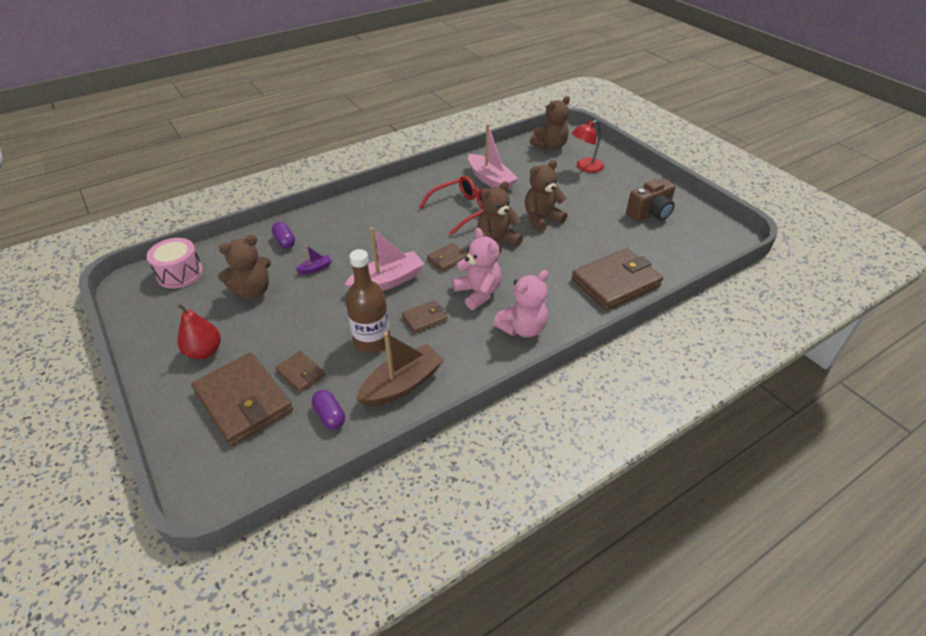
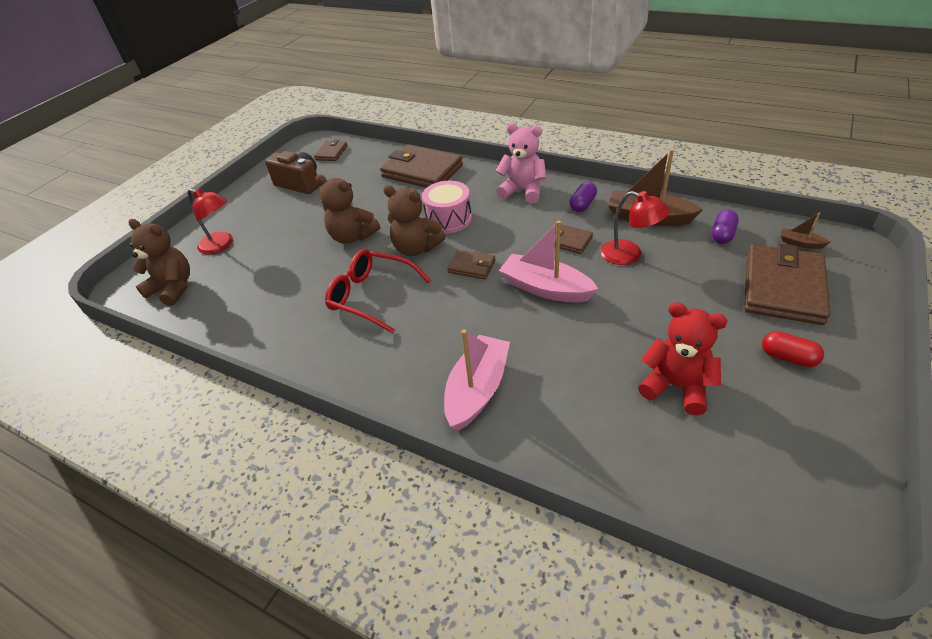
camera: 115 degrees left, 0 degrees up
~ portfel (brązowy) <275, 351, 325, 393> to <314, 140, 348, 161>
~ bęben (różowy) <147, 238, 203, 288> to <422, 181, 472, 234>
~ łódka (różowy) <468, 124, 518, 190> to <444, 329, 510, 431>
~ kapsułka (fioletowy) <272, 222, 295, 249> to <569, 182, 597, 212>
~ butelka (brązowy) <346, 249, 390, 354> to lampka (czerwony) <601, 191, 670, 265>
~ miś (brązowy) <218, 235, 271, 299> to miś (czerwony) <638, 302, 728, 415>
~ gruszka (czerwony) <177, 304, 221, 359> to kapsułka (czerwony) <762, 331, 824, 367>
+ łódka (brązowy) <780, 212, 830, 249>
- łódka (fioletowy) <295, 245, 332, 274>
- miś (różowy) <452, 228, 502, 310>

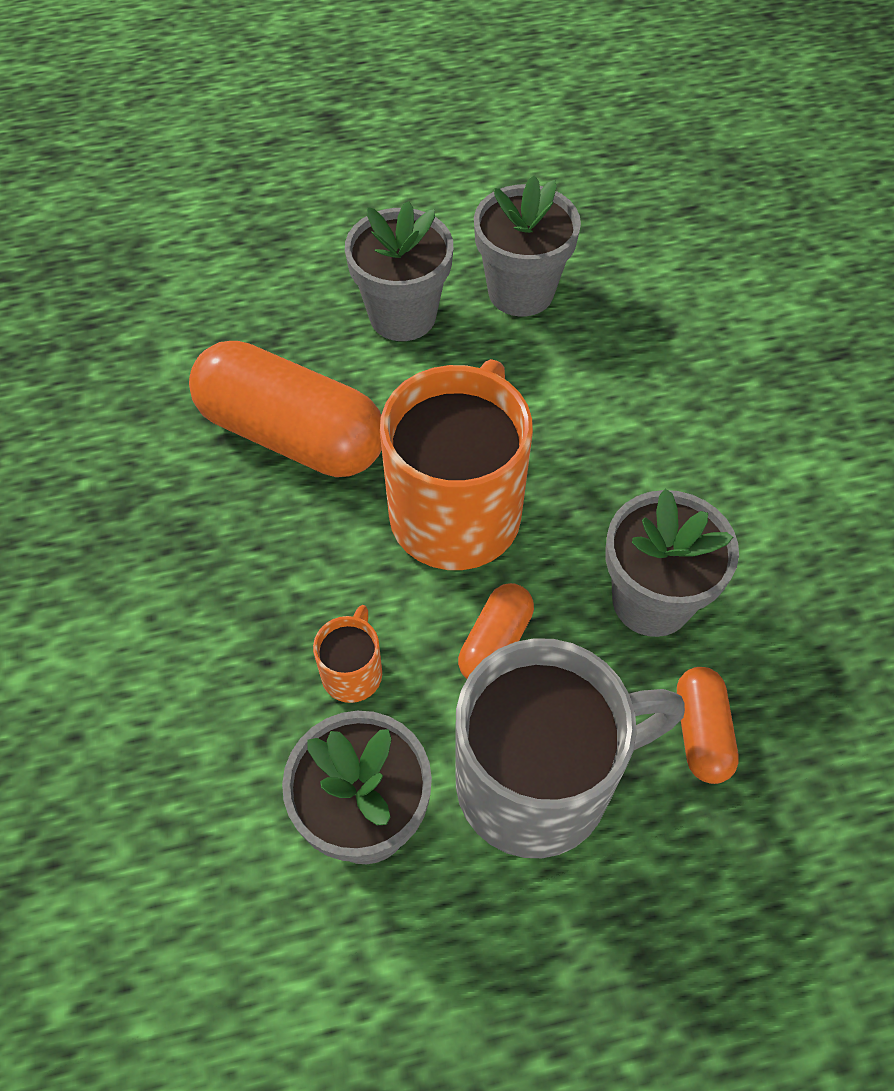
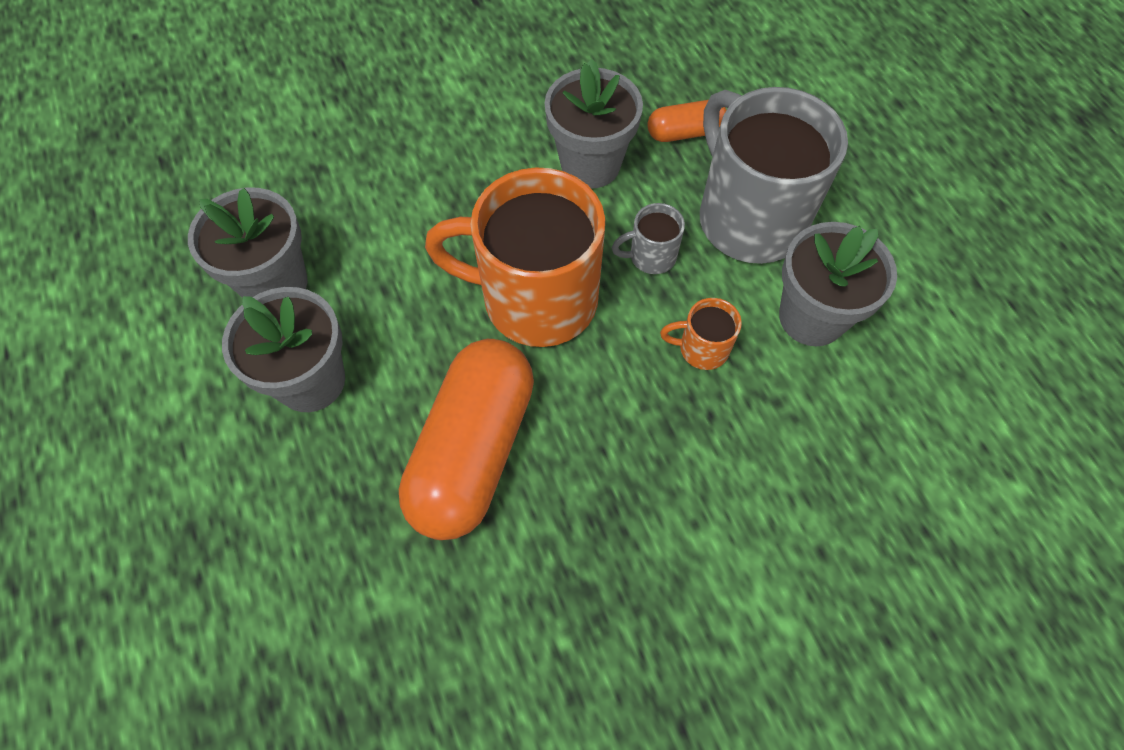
camera: 100 degrees left, 5 degrees up
~ kapsułka (pomarańczowy) <458, 583, 534, 679> to kubek (szary) <612, 203, 685, 274>

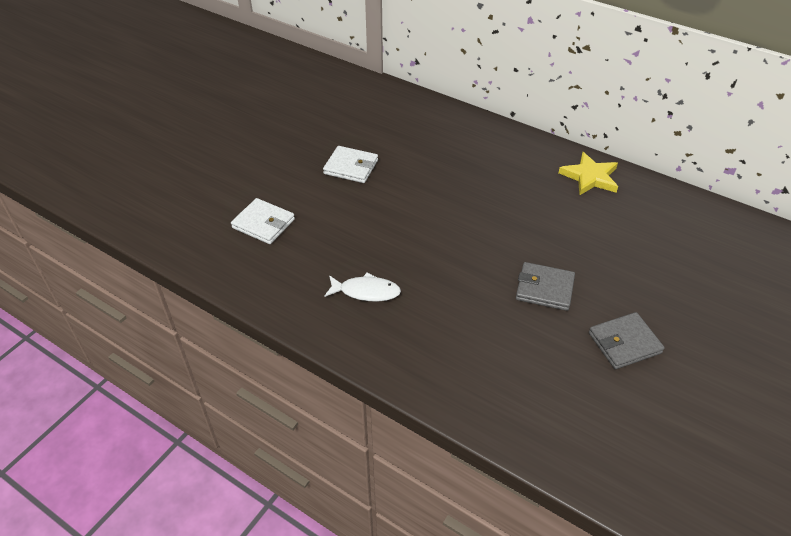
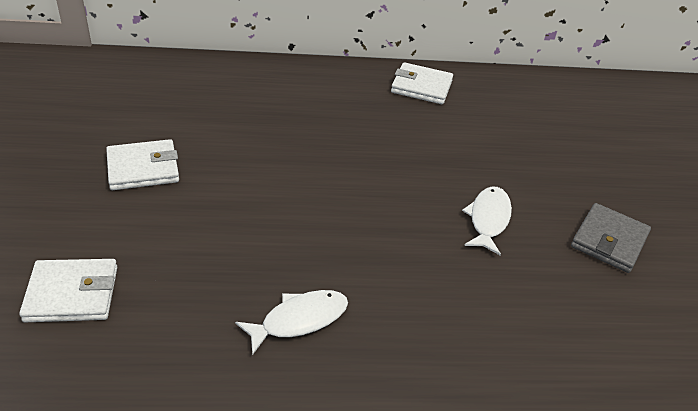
camera: 40 degrees left, 5 degrees down
~ gwiazda (żółty) <558, 152, 618, 196> to portfel (biały) <391, 62, 453, 104>
~ portfel (szary) <516, 262, 575, 311> to ryba (biały) <462, 186, 512, 255>

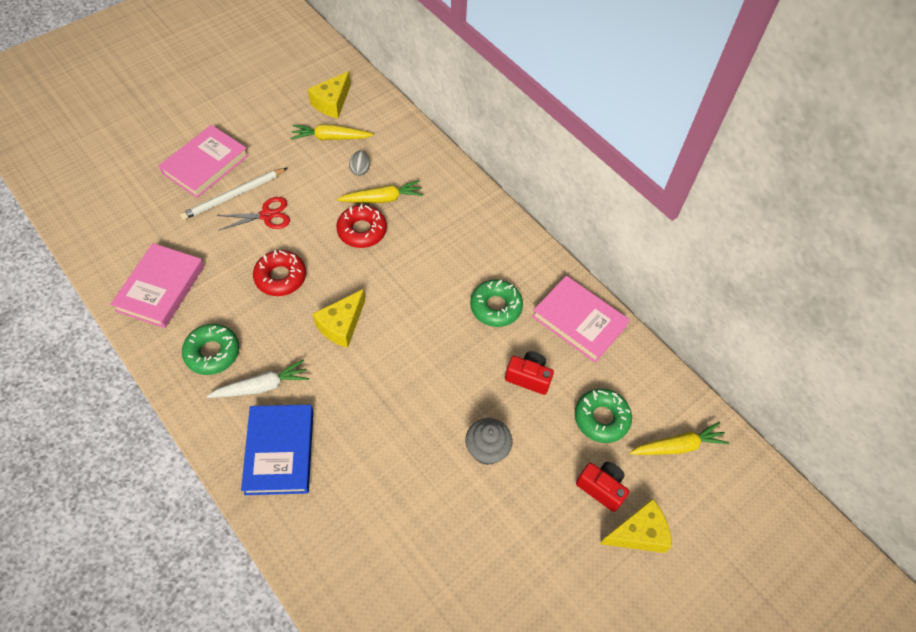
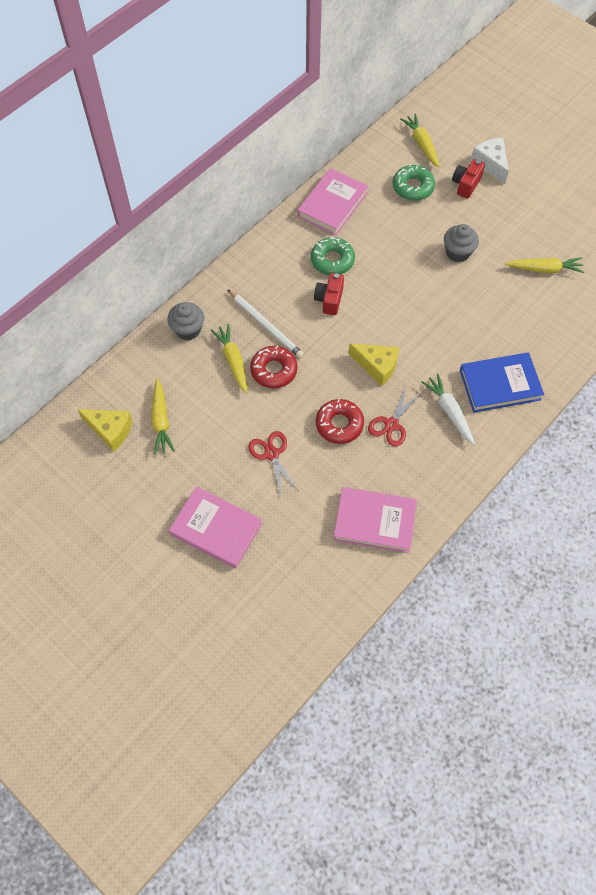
camera: 95 degrees left, 5 degrees up
+ muffinka (szary) <167, 302, 204, 340>
~ ołówek (biały) <180, 168, 287, 220> to <227, 289, 304, 358>
~ aparat fotograficzny (czerwony) <505, 351, 554, 395> to <314, 273, 344, 315>
+ nożyczki (czerwony) <368, 387, 422, 446>
~ ser (żółty) <600, 499, 672, 553> to ser (biały) <471, 138, 509, 184>
+ marchewka (żółty) <505, 257, 584, 273>
- donut (zielony) <182, 324, 239, 375>
- jajko (szary) <349, 150, 370, 176>

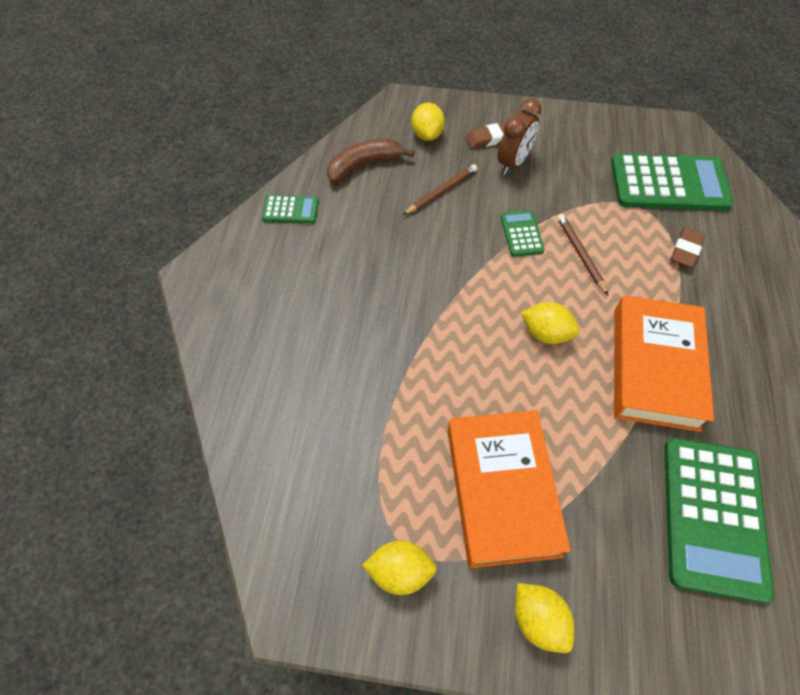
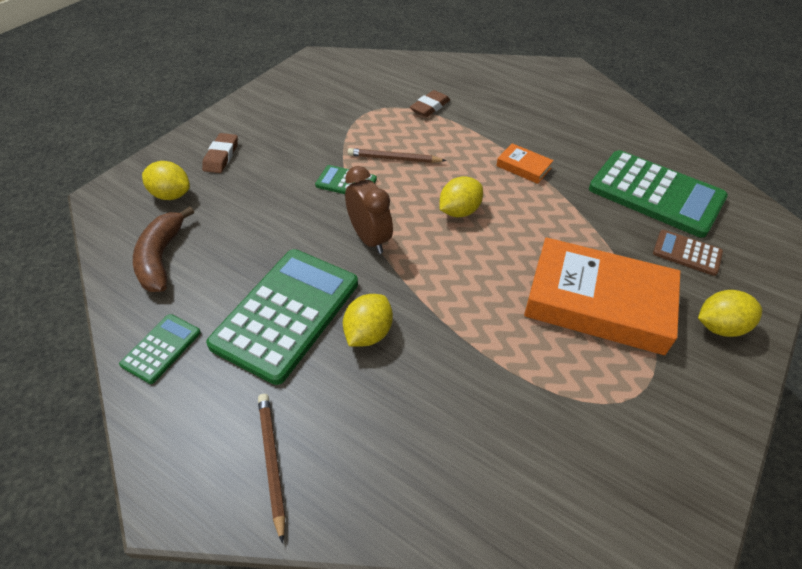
camera: 65 degrees left, 10 degrees down
~ kalkulator (zielony) <611, 153, 734, 211> to <206, 249, 358, 385>
~ ołówek (brązowy) <403, 164, 477, 215> to <258, 394, 285, 544>
~ cytryna (żółty) <362, 540, 437, 595> to <343, 294, 393, 346>
~ budzik (brązowy) <498, 99, 542, 175> to <345, 166, 393, 254>
~ gumka do mazania (brązowy) <671, 227, 705, 268> = <410, 90, 450, 117> 75 degrees clockwise
~ książka (pomarańczowy) <614, 296, 714, 432> = <496, 143, 554, 184> x0.43
+ kalkulator (brązowy) <653, 230, 723, 276>

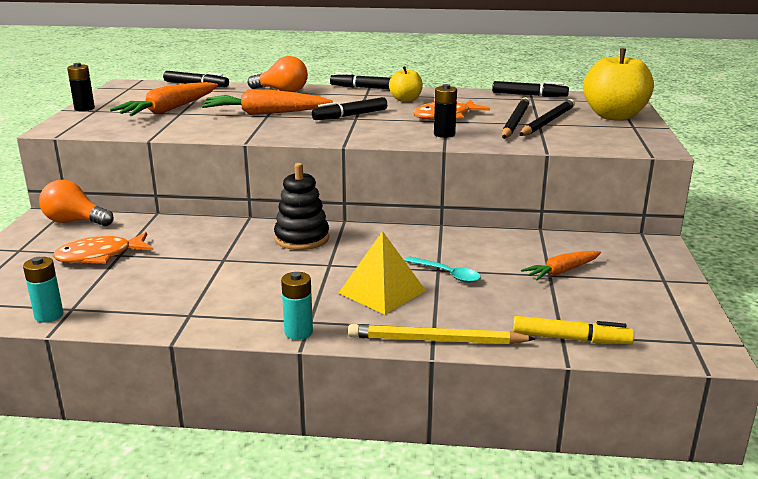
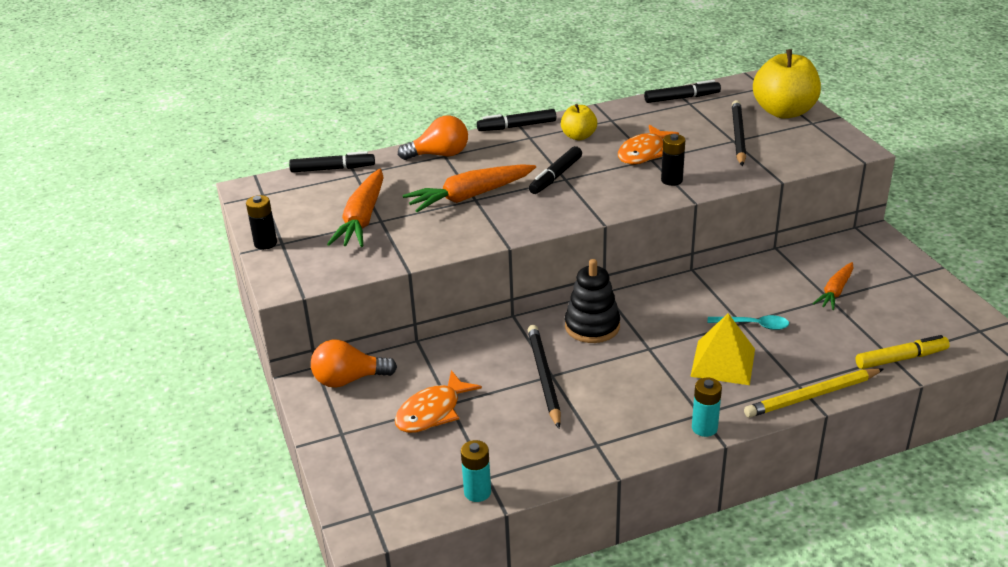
camera: 25 degrees left, 10 degrees up
~ ołówek (czarny) <502, 97, 530, 139> to <528, 325, 561, 428>

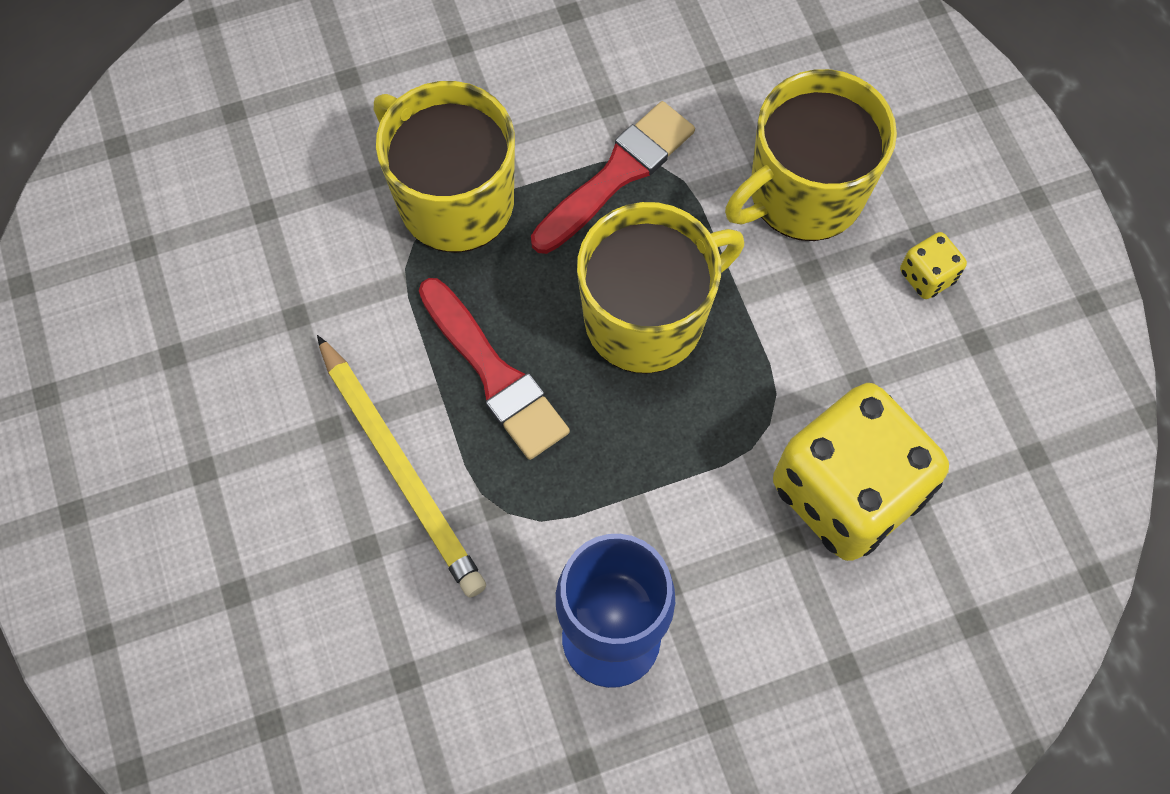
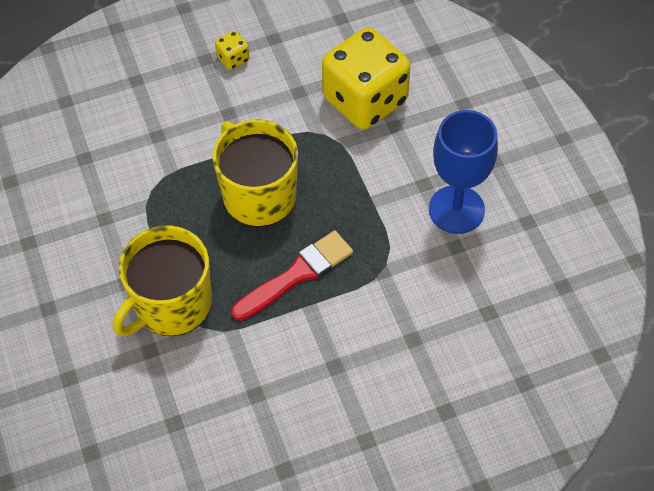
camera: 90 degrees left, 10 degrees down
- ołówek (żółty) <317, 335, 486, 597>
- pędzel (czerwony) <531, 101, 695, 254>
- kubek (żółty) <725, 69, 897, 241>

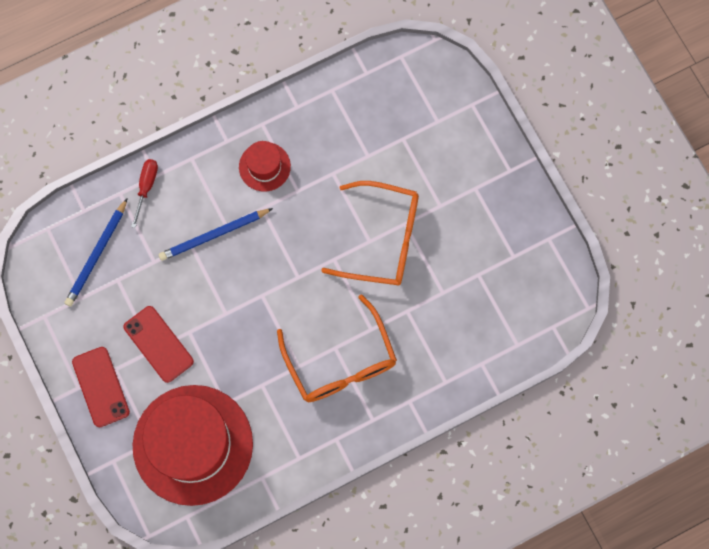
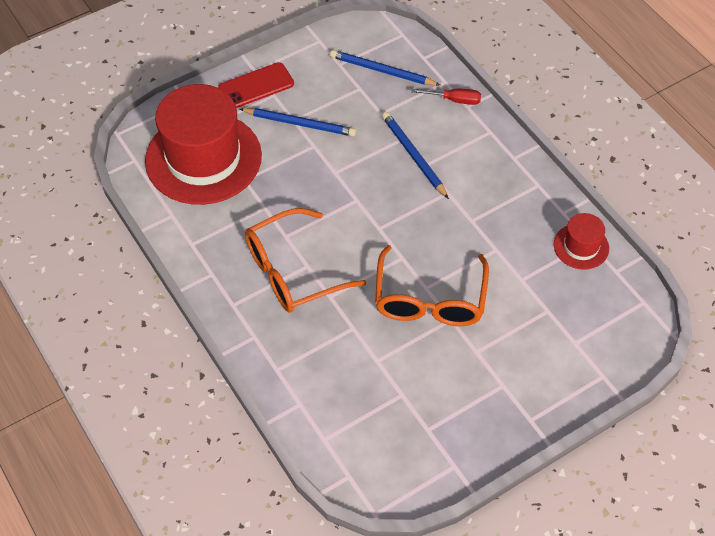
camera: 85 degrees right, 20 degrees down
~ telefon (czerwony) <124, 306, 194, 383> to ołówek (niebieski) <240, 108, 356, 136>
~ kapelusz (czerwony) <239, 141, 291, 192> to <554, 213, 609, 270>

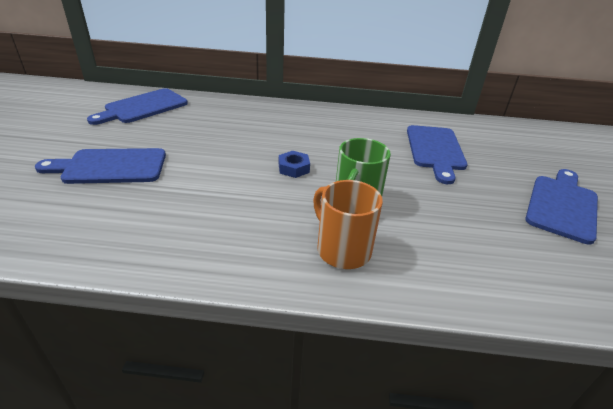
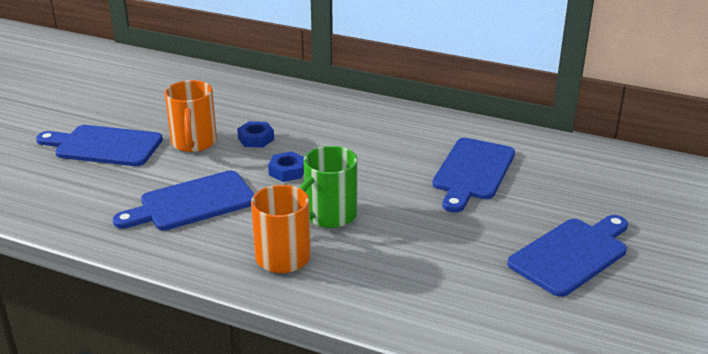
camera: 20 degrees right, 5 degrees down
~ deska do krojenia (niebieski) <87, 88, 188, 125> to <113, 171, 254, 231>
+ kubek (pomarańczowy) <165, 80, 217, 152>
+ nakrętka (niebieski) <237, 121, 274, 148>

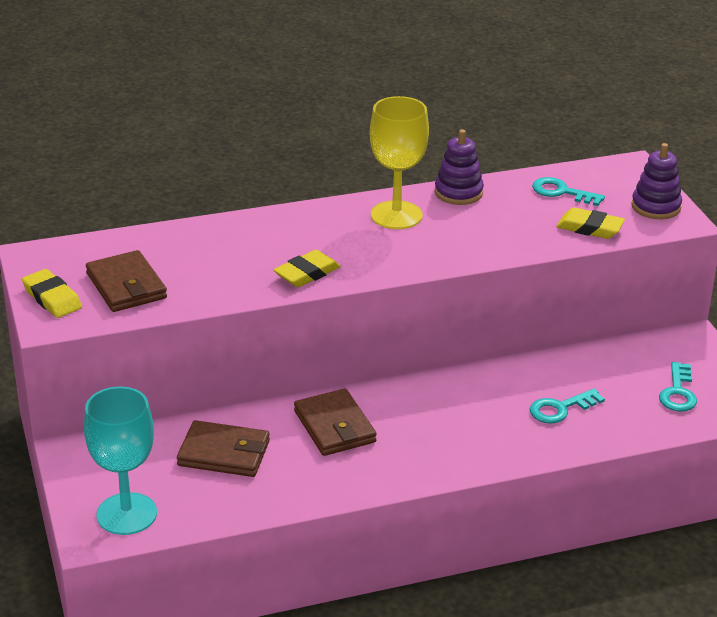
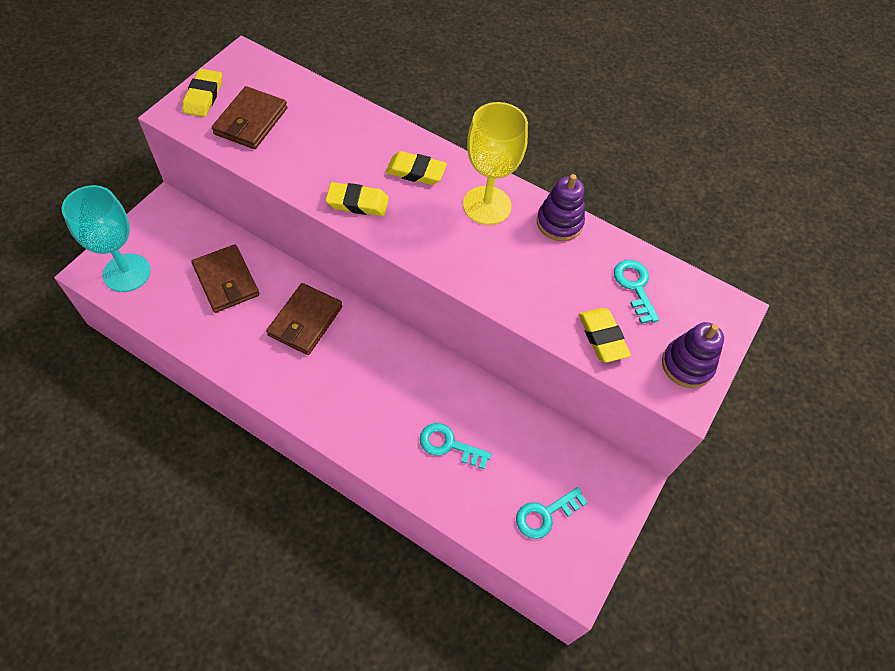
camera: 45 degrees right, 25 degrees up
+ gumka do mazania (żółty) <386, 151, 447, 185>

